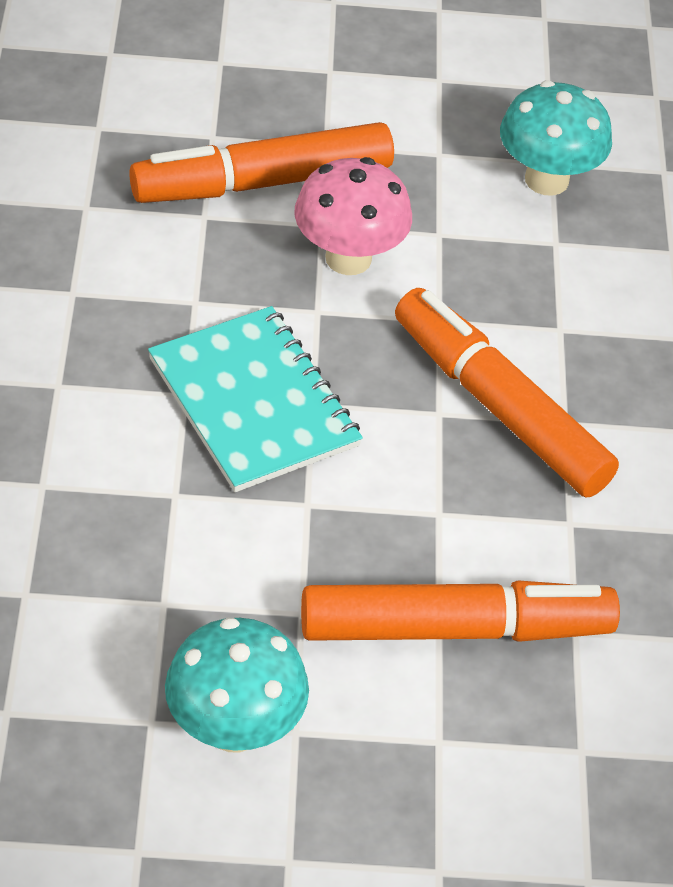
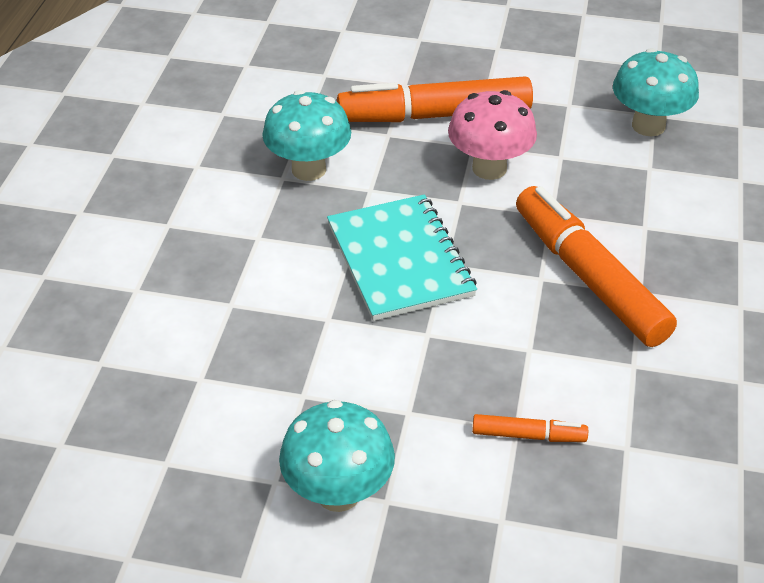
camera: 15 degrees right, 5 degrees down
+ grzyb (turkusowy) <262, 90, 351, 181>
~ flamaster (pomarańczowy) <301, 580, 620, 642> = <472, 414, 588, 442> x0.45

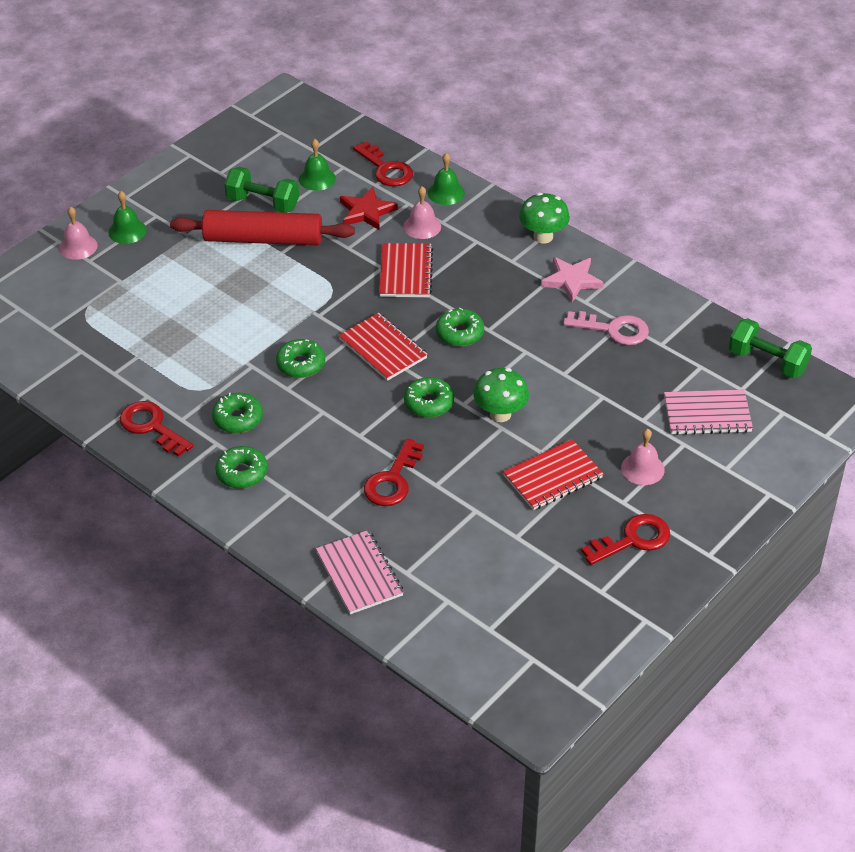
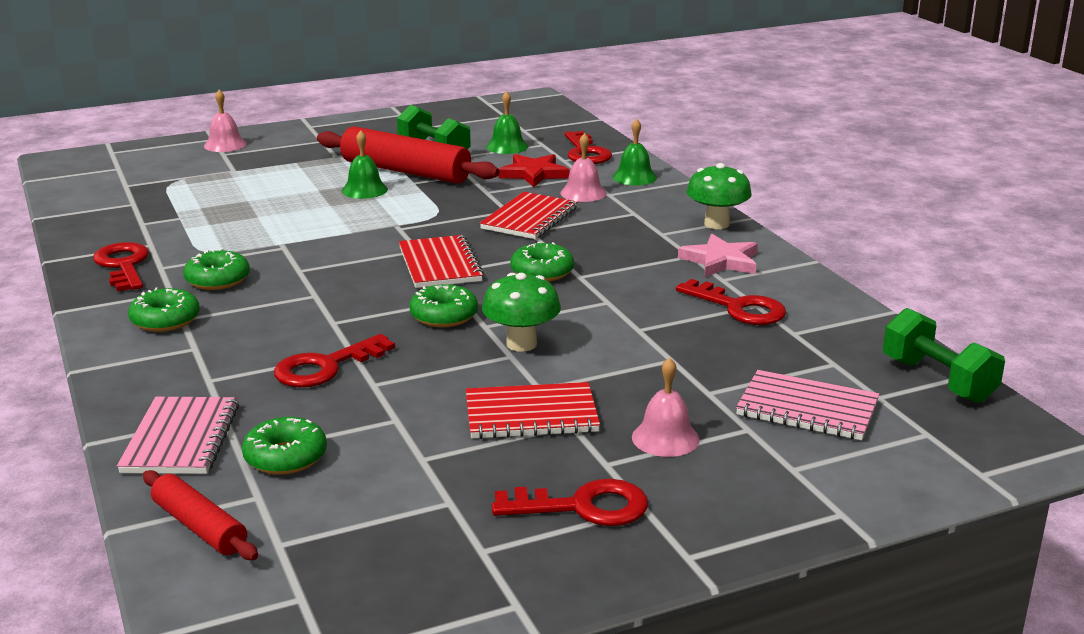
camera: 25 degrees right, 20 degrees down
+ wałek do ciasta (czerwony) <143, 470, 258, 560>
~ donut (zielony) <276, 339, 325, 378> to <242, 417, 327, 475>
~ dzwonek (zielony) <108, 191, 147, 244> to <341, 130, 388, 199>
~ klucz (różowy) <563, 311, 649, 345> to klucz (czerwony) <676, 279, 786, 325>

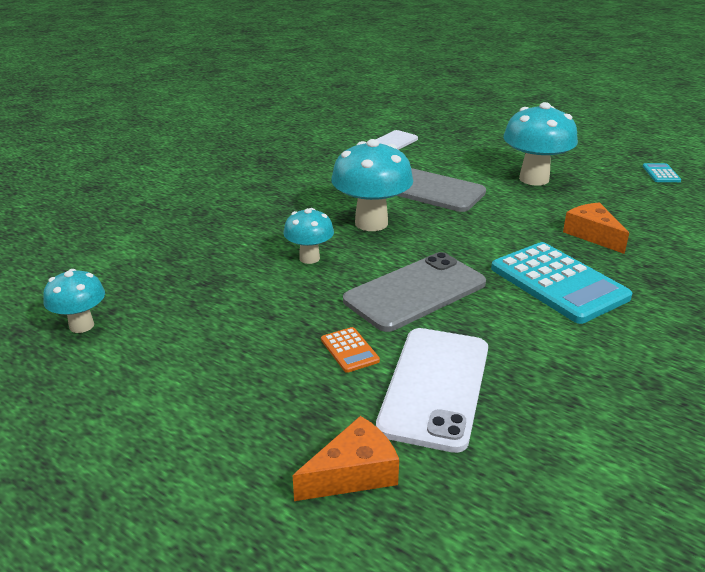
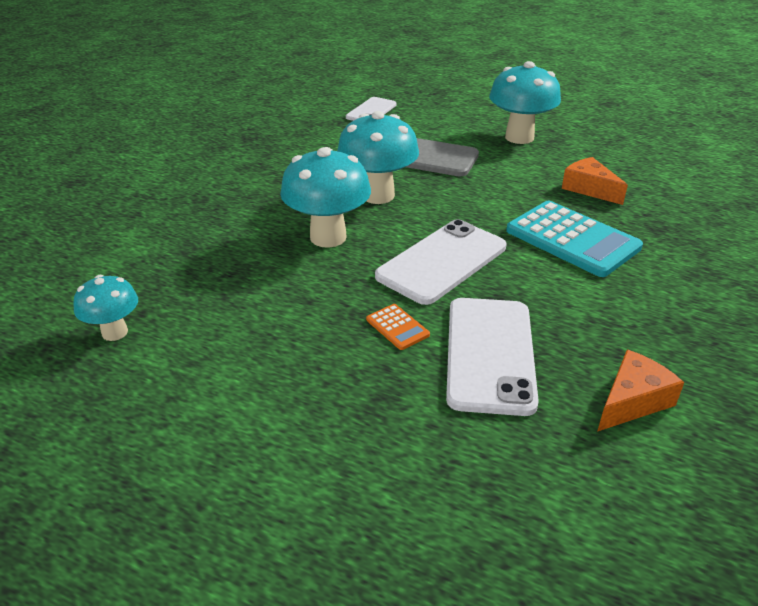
camera: 10 degrees left, 5 degrees up
~ grzyb (turkusowy) <283, 208, 334, 264> = <280, 147, 371, 248> x1.74
~ telefon (szary) <343, 252, 486, 332> to telefon (biały) <375, 219, 506, 305>
~ ser (pomarańczowy) <293, 416, 399, 501> to <597, 350, 684, 432>
- kalkulator (turkusowy) <643, 163, 681, 182>

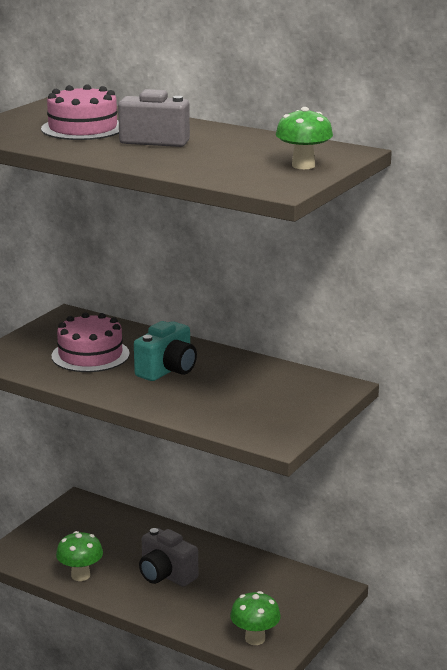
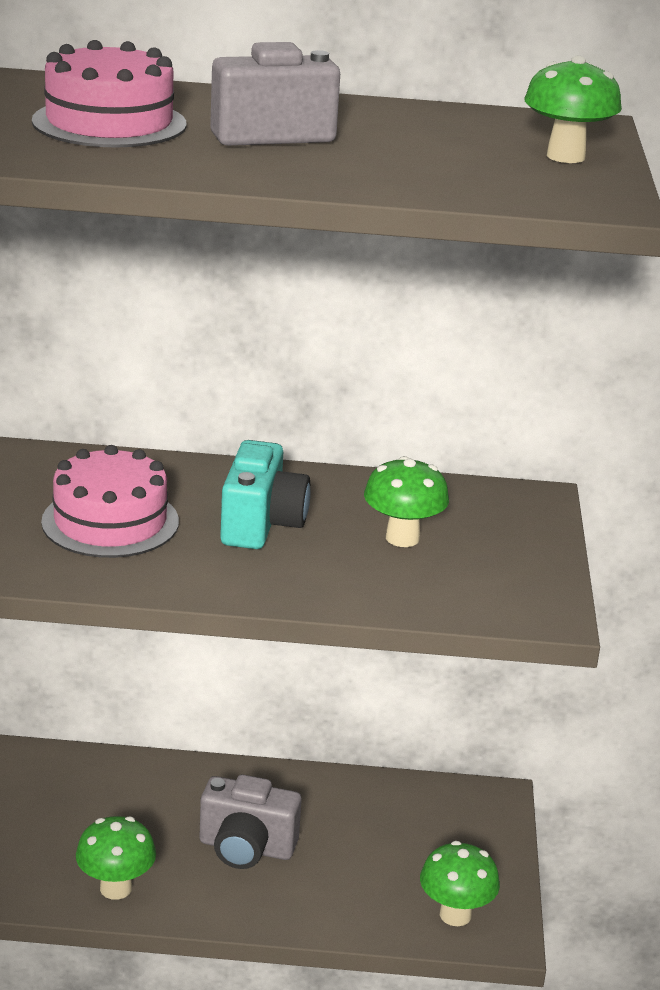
camera: 30 degrees left, 5 degrees up
+ grzyb (zielony) <364, 456, 449, 547>

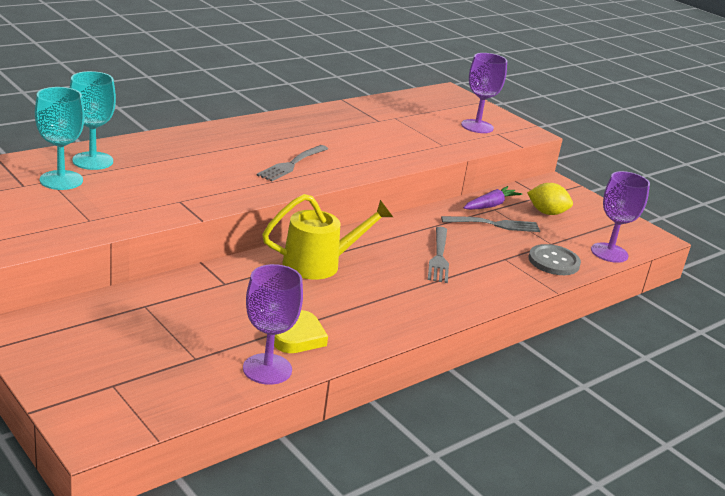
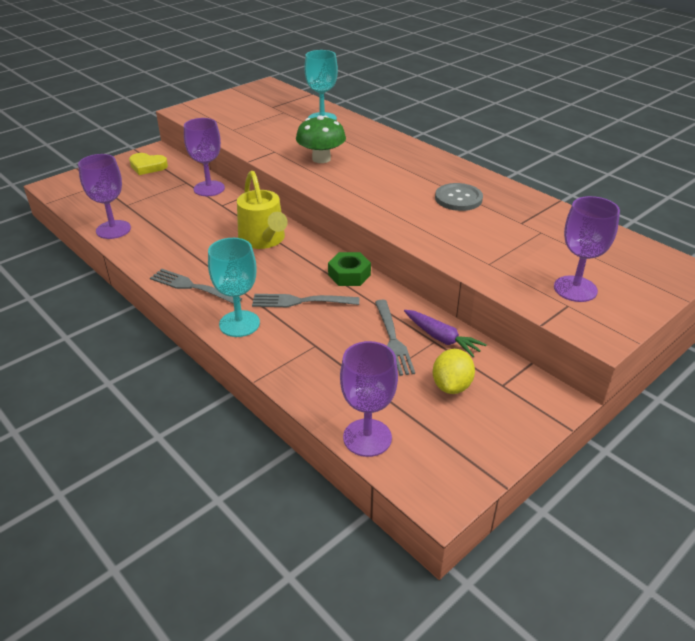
camera: 90 degrees right, 10 degrees up
~ serce (żółty) <274, 310, 328, 353> to <129, 153, 168, 175>
~ widelec (szary) <257, 145, 328, 182> to <150, 269, 242, 304>
+ kielich (fioletowy) <184, 118, 225, 196>
~ kielich (turkusowy) <35, 87, 85, 190> to <208, 238, 260, 337>
+ grzyb (zielony) <296, 115, 346, 163>
+ nakrętka (zielony) <328, 252, 371, 286>
~ guzik (szary) <528, 244, 581, 275> to <435, 183, 483, 211>

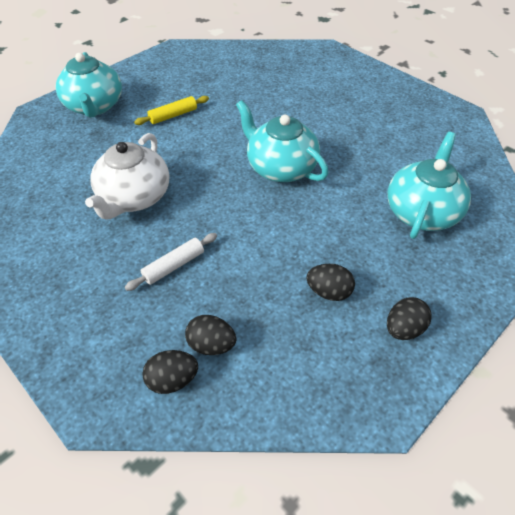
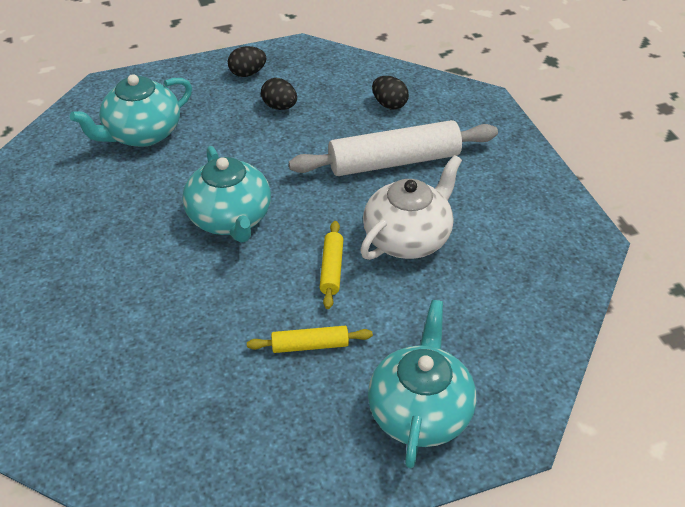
camera: 155 degrees left, 5 degrees down
~ wałek do ciasta (biały) <125, 233, 217, 291> = <289, 120, 498, 176> x2.09
+ wałek do ciasta (żółty) <320, 221, 343, 309>
- jajko (czarny) <142, 350, 198, 394>

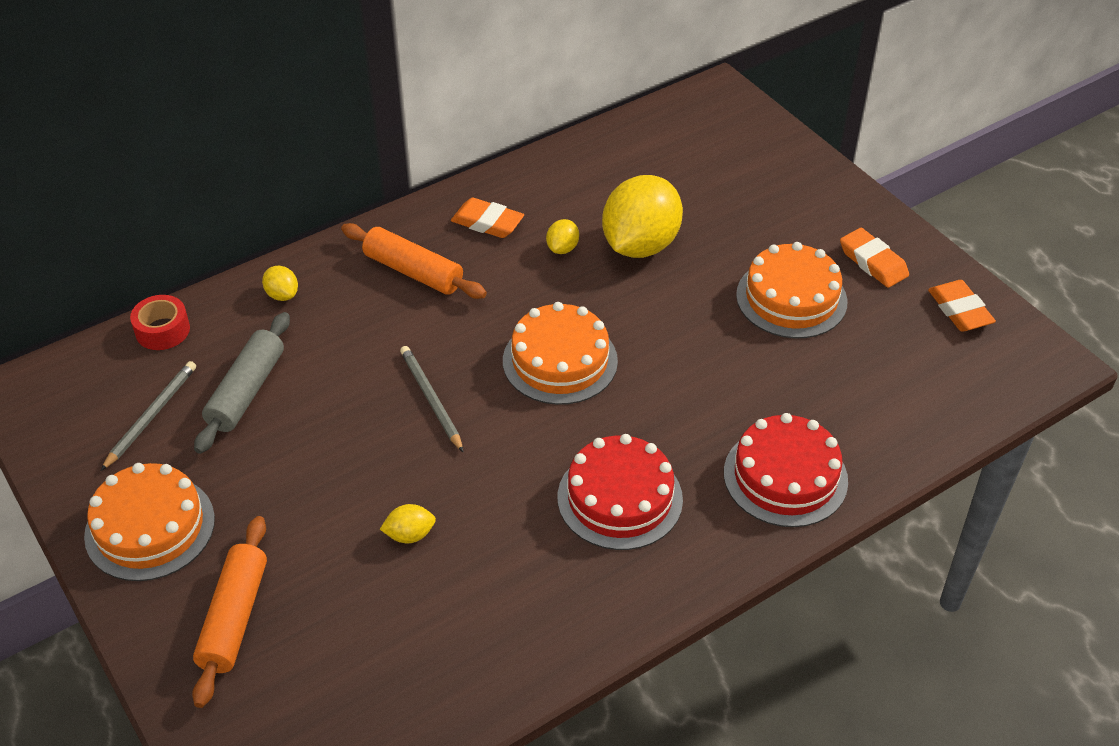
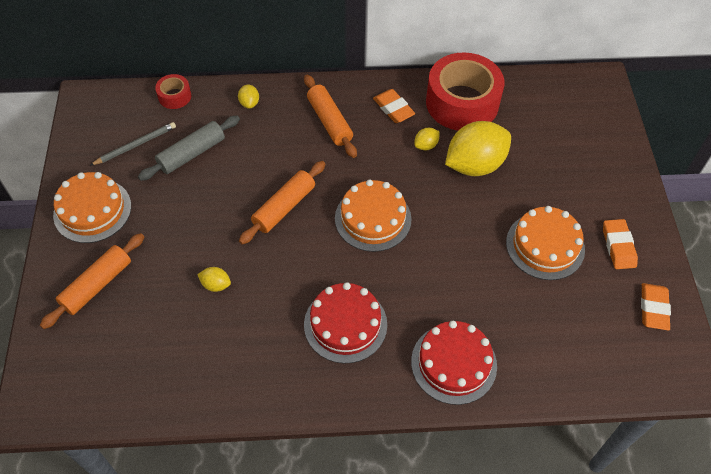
camera: 30 degrees right, 10 degrees up
~ ołówek (szary) <400, 346, 463, 452> to wałek do ciasta (pomarańczowy) <239, 161, 325, 245>
+ taśma klejąca (czerwony) <426, 52, 504, 131>

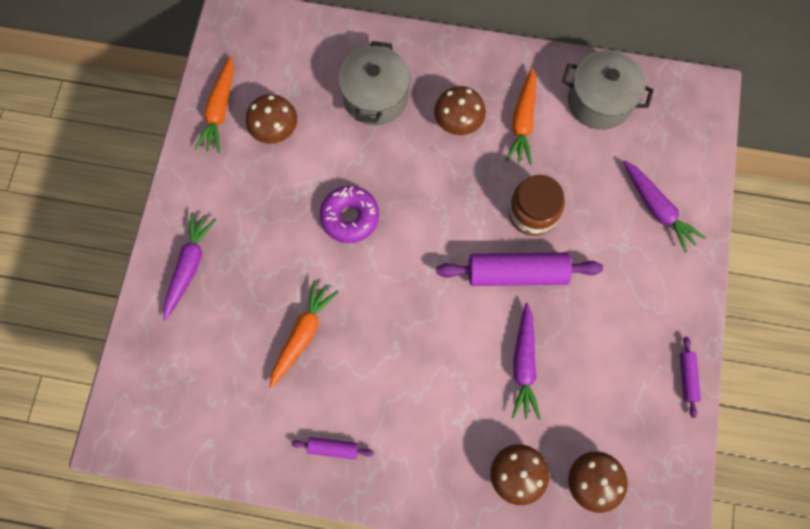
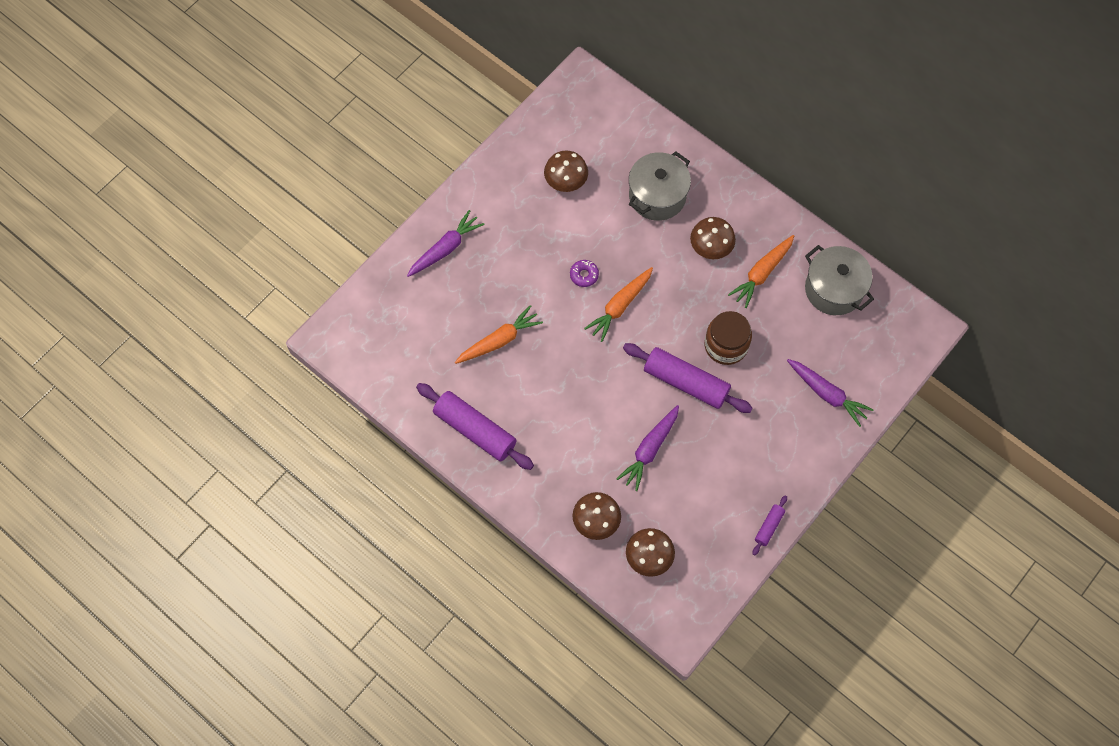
camera: 30 degrees right, 5 degrees down
~ wałek do ciasta (fioletowy) <291, 437, 374, 459> = <416, 383, 534, 470> x2.11
~ donut (fioletowy) <320, 186, 379, 243> = <570, 260, 599, 287> x0.57
~ marchewka (pomarańczowy) <194, 56, 234, 153> to <584, 267, 653, 342>
~ marchewka (fioletowy) <623, 160, 706, 253> = <787, 359, 874, 427> 45 degrees counterclockwise

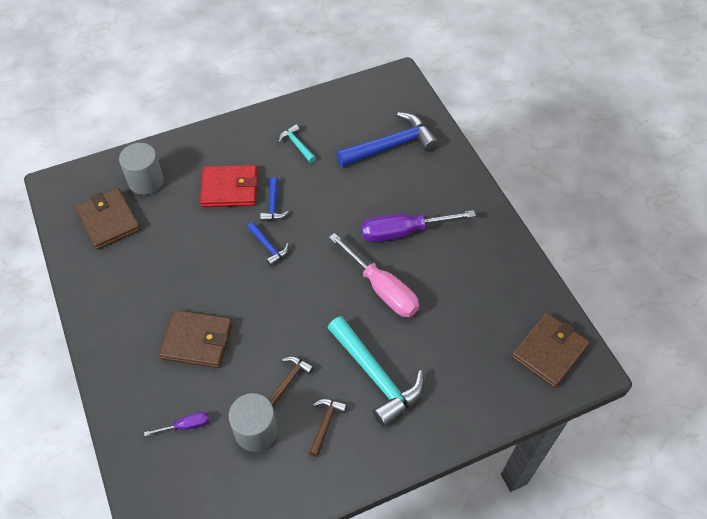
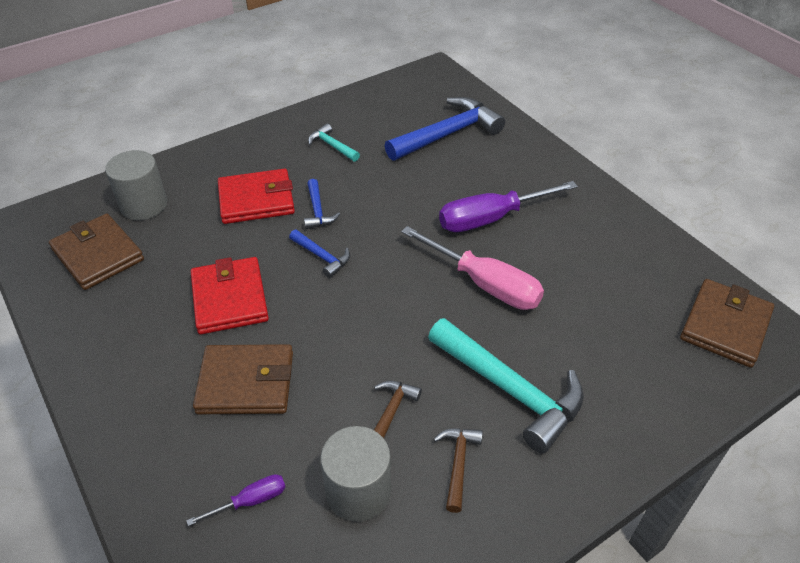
camera: 10 degrees left, 10 degrees down
+ portfel (czerwony) <191, 257, 269, 334>

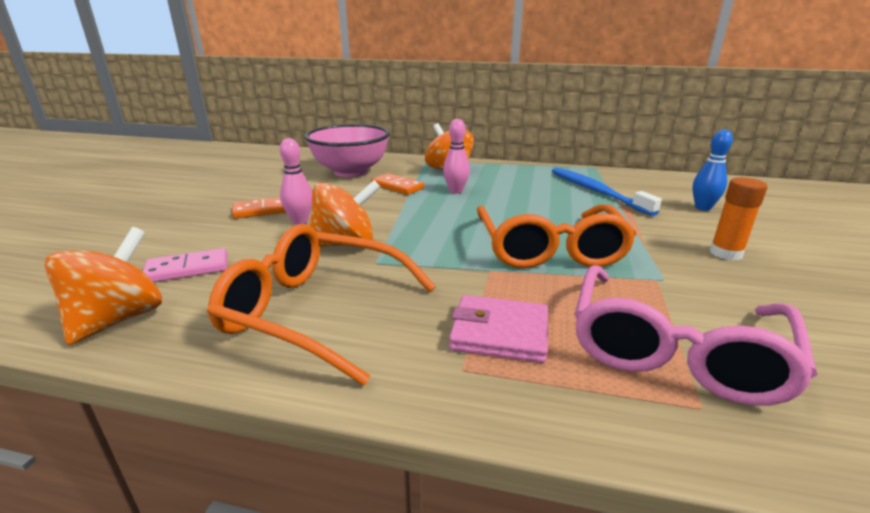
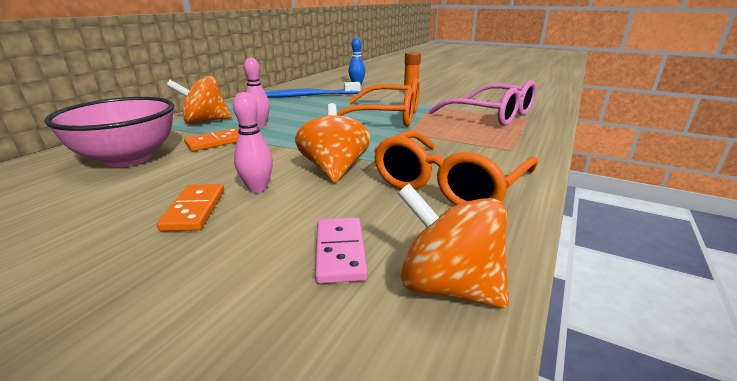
camera: 75 degrees left, 0 degrees up
- portfel (różowy) <449, 295, 548, 363>

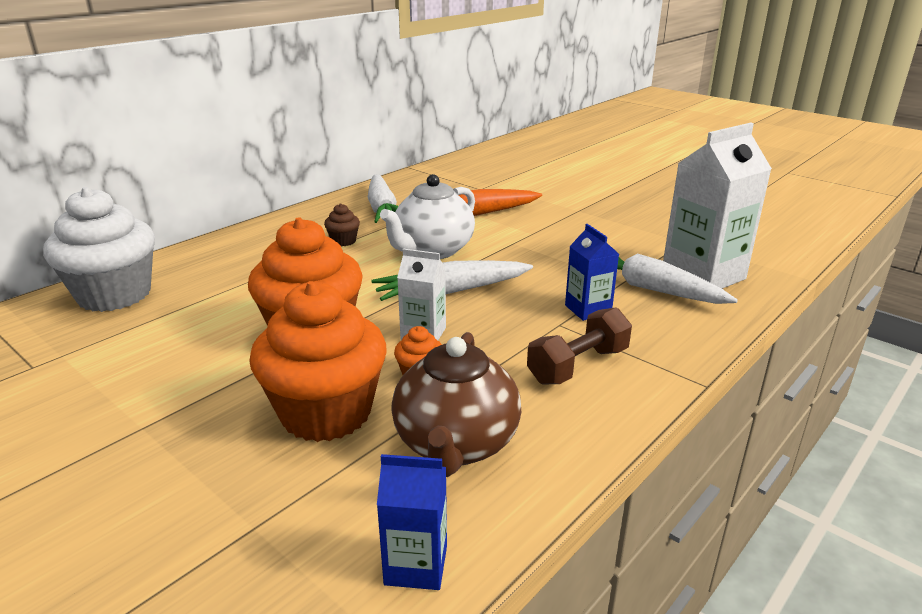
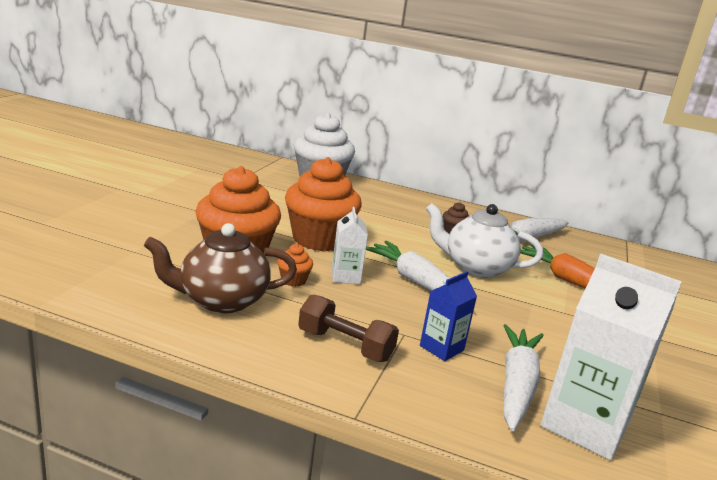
camera: 65 degrees right, 5 degrees down
- karton mleka (niebieski) <377, 454, 447, 590>

